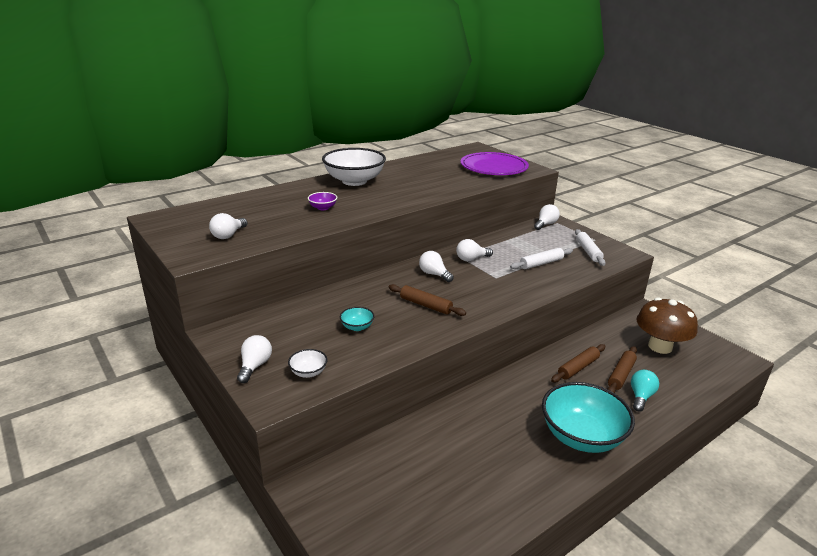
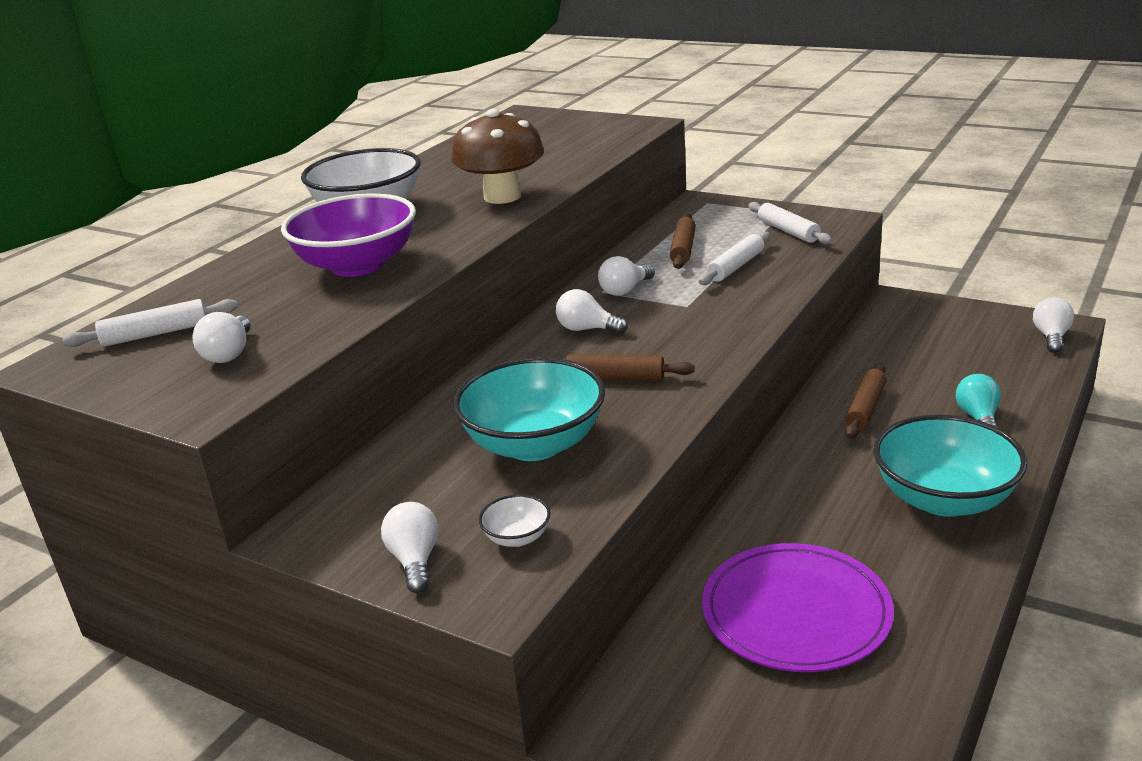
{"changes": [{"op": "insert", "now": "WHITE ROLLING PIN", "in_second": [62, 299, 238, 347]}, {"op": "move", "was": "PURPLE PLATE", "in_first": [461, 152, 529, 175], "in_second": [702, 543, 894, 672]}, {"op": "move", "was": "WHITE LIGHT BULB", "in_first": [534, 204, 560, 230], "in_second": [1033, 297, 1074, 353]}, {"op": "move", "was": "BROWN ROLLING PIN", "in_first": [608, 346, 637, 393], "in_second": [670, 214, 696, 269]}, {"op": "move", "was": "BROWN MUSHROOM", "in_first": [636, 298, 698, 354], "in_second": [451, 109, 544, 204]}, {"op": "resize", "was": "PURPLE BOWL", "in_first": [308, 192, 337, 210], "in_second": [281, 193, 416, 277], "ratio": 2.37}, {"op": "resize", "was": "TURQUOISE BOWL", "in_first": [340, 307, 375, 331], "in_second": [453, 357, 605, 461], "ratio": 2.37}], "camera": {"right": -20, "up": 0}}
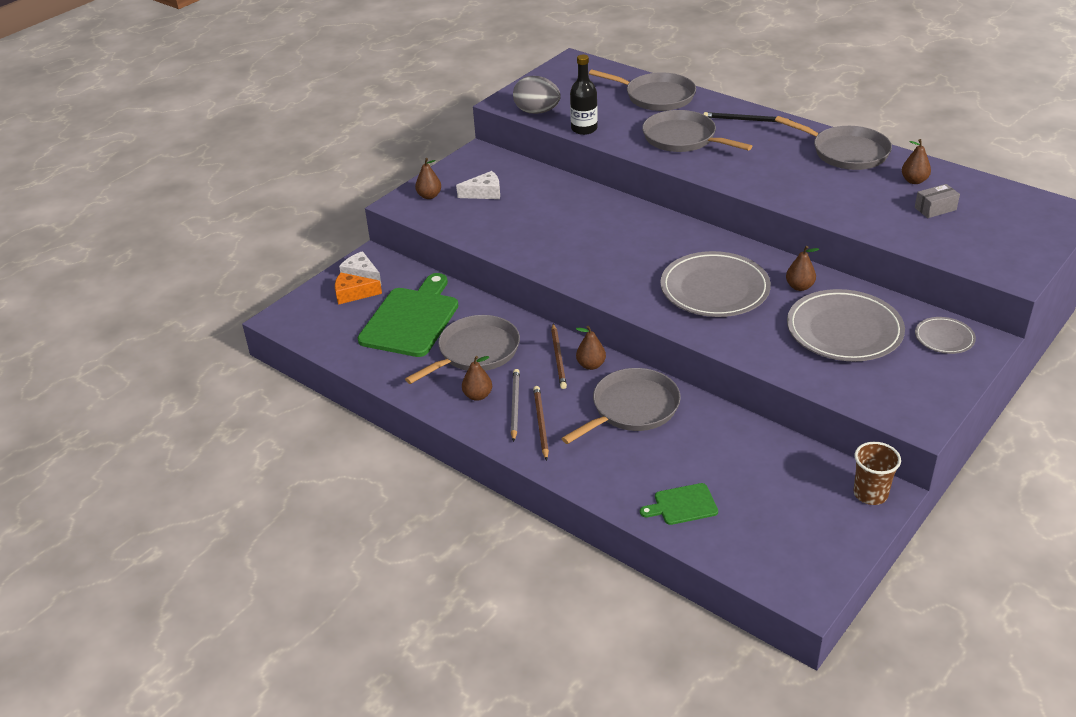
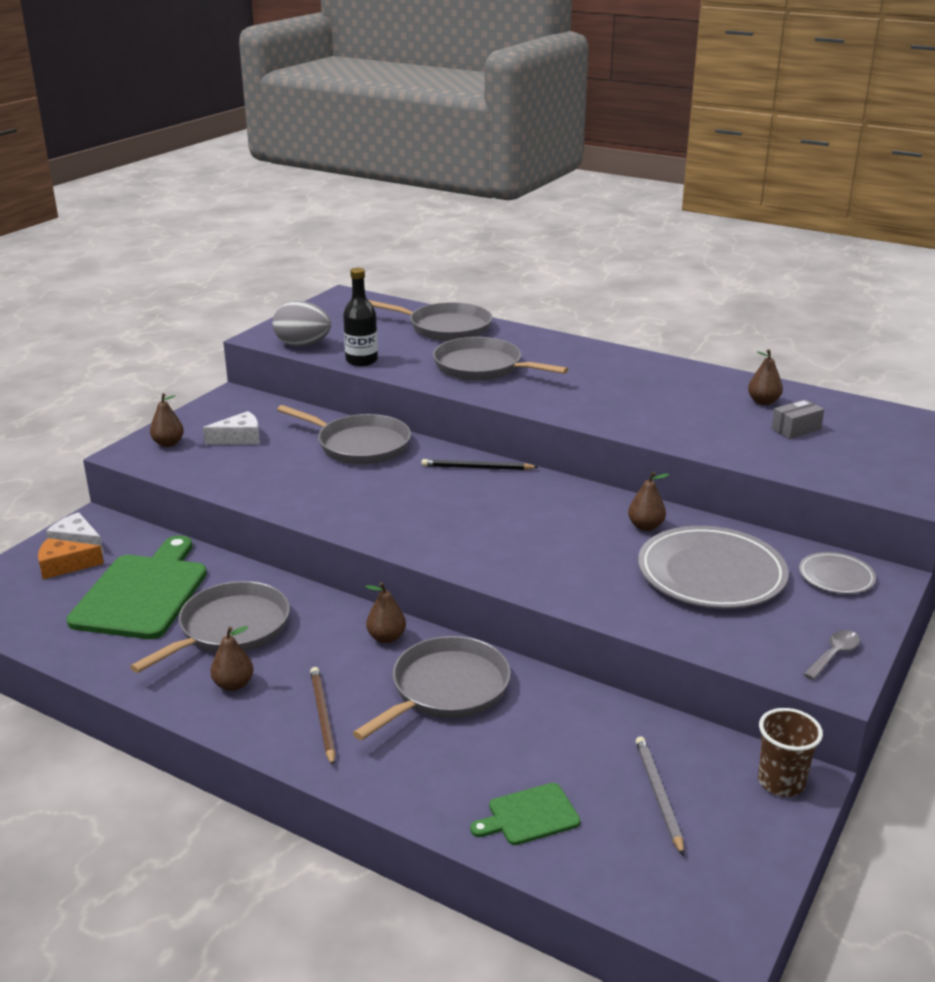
{"changes": [{"op": "delete", "was": "BROWN PENCIL", "in_first": [551, 324, 567, 389]}, {"op": "delete", "was": "GREY PLATE", "in_first": [660, 251, 771, 317]}, {"op": "insert", "now": "GREY SPOON", "in_second": [804, 630, 860, 680]}, {"op": "move", "was": "GREY PENCIL", "in_first": [511, 369, 520, 442], "in_second": [636, 736, 684, 856]}, {"op": "move", "was": "BLACK PENCIL", "in_first": [703, 112, 792, 122], "in_second": [421, 459, 538, 470]}, {"op": "move", "was": "GREY PAN", "in_first": [775, 116, 892, 170], "in_second": [277, 405, 411, 464]}], "camera": {"right": -10, "up": -10}}
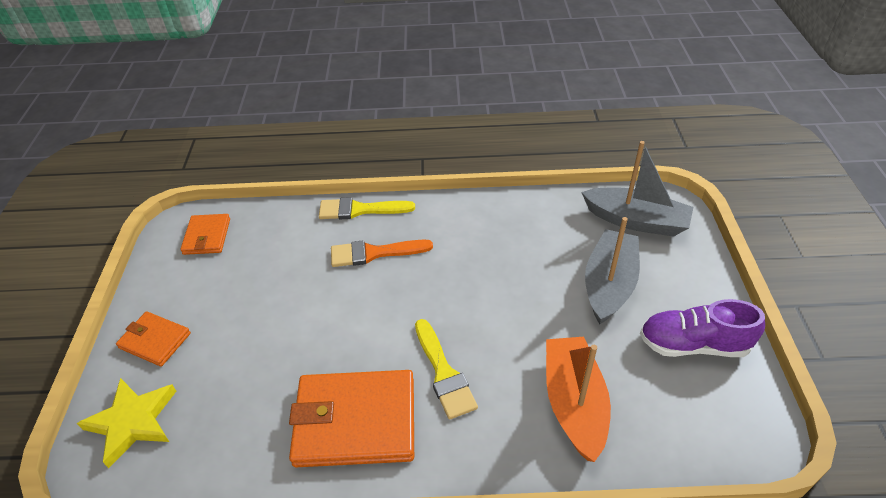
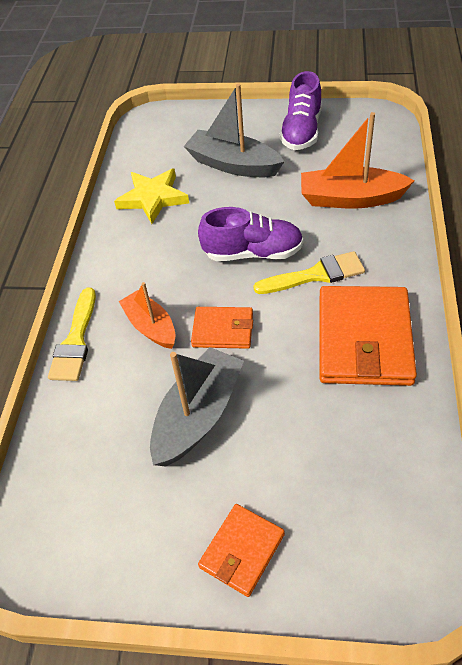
{"changes": [{"op": "insert", "now": "PURPLE SHOE", "in_second": [198, 207, 303, 261]}, {"op": "move", "was": "YELLOW STAR", "in_first": [77, 378, 176, 468], "in_second": [114, 168, 189, 224]}, {"op": "move", "was": "ORANGE WALLET", "in_first": [180, 214, 230, 255], "in_second": [191, 307, 253, 349]}, {"op": "move", "was": "GREY BOAT", "in_first": [581, 141, 693, 237], "in_second": [150, 347, 244, 466]}, {"op": "replace", "was": "ORANGE BRUSH", "now": "ORANGE BOAT", "in_first": [331, 240, 433, 267], "in_second": [118, 282, 176, 349]}], "camera": {"right": -80, "up": 5}}
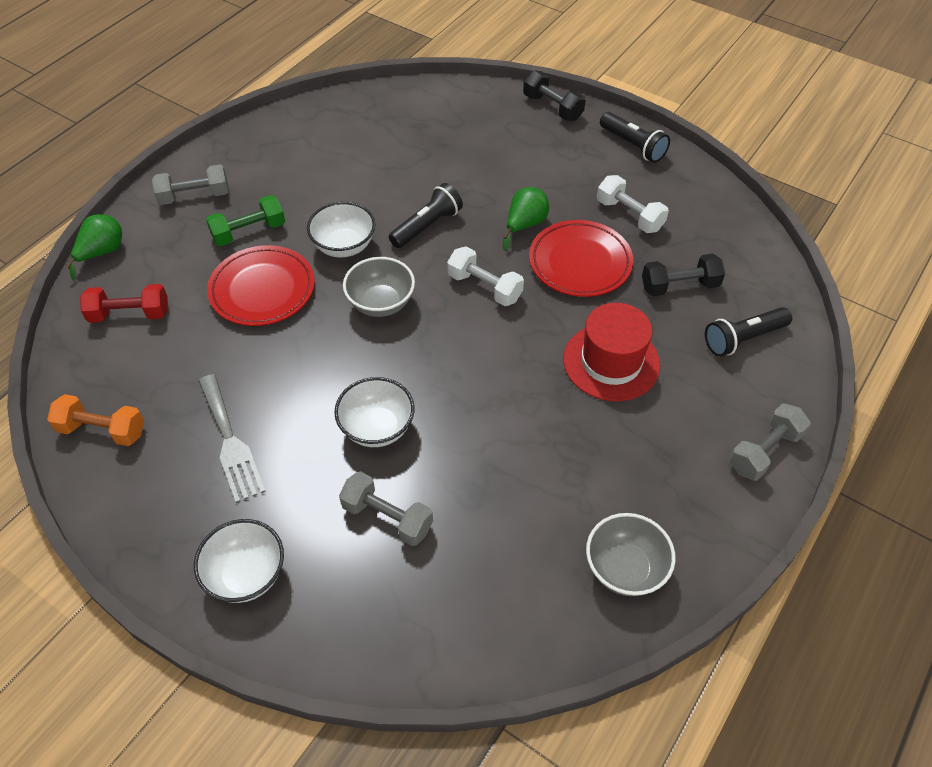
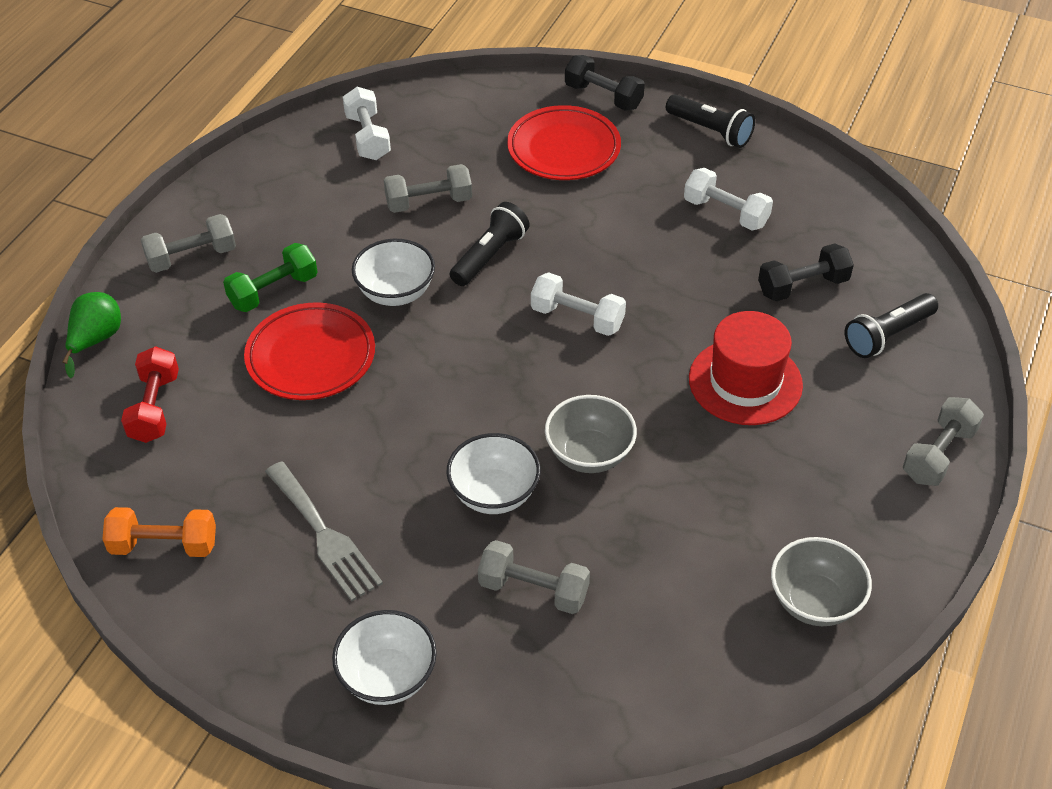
{"changes": [{"op": "delete", "was": "GREEN PEAR", "in_first": [503, 187, 549, 251]}, {"op": "insert", "now": "WHITE DUMBBELL", "in_second": [343, 87, 391, 160]}, {"op": "insert", "now": "GREY DUMBBELL", "in_second": [384, 164, 472, 213]}, {"op": "move", "was": "GREY BOWL", "in_first": [343, 257, 415, 317], "in_second": [545, 395, 637, 473]}, {"op": "move", "was": "RED PLATE", "in_first": [529, 220, 633, 297], "in_second": [507, 105, 621, 180]}, {"op": "rotate", "was": "RED DUMBBELL", "in_first": [80, 284, 168, 323], "in_second": [121, 346, 179, 443], "clockwise": -75}], "camera": {"right": -10, "up": -5}}
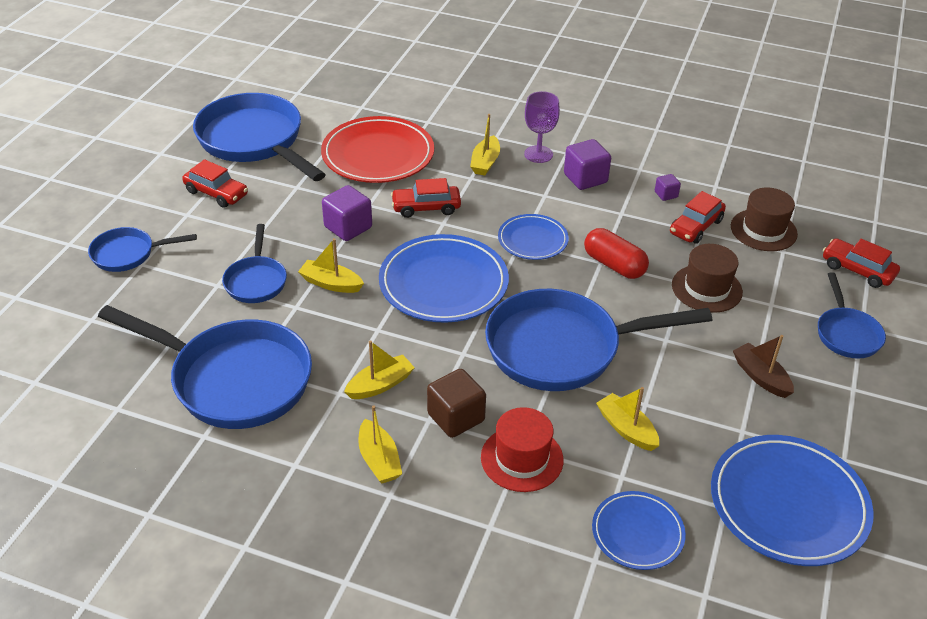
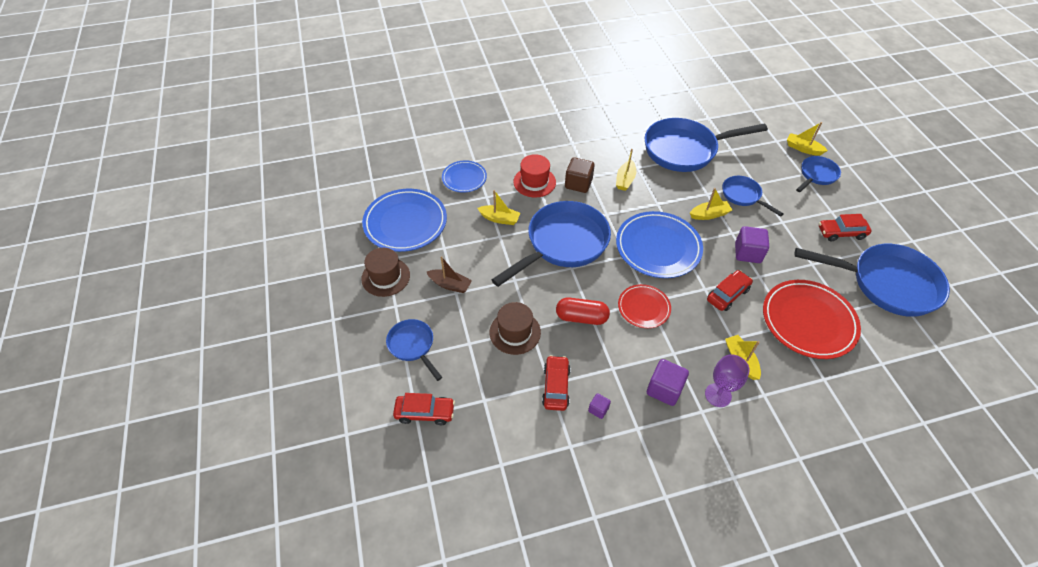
{"changes": [{"op": "move", "was": "YELLOW BOAT", "in_first": [358, 405, 402, 483], "in_second": [787, 122, 828, 156]}, {"op": "move", "was": "BROWN HAT", "in_first": [731, 187, 798, 251], "in_second": [361, 248, 410, 297]}, {"op": "recolor", "was": "BLUE PLATE", "now": "RED PLATE", "in_first": [498, 214, 569, 260], "in_second": [618, 284, 671, 328]}], "camera": {"right": 145, "up": 10}}
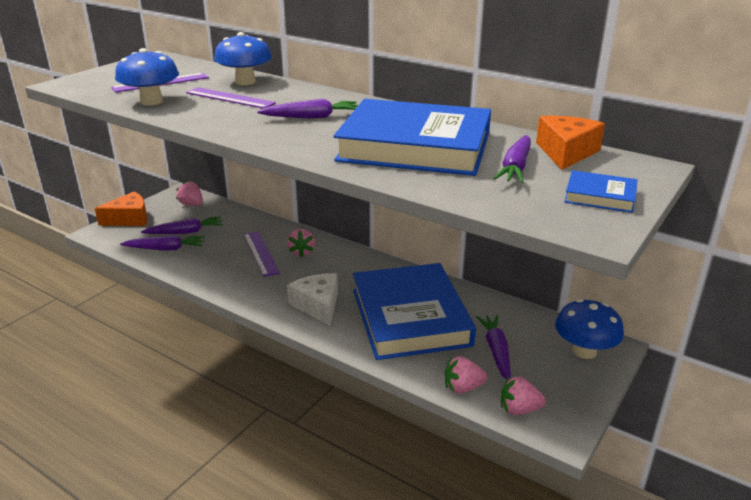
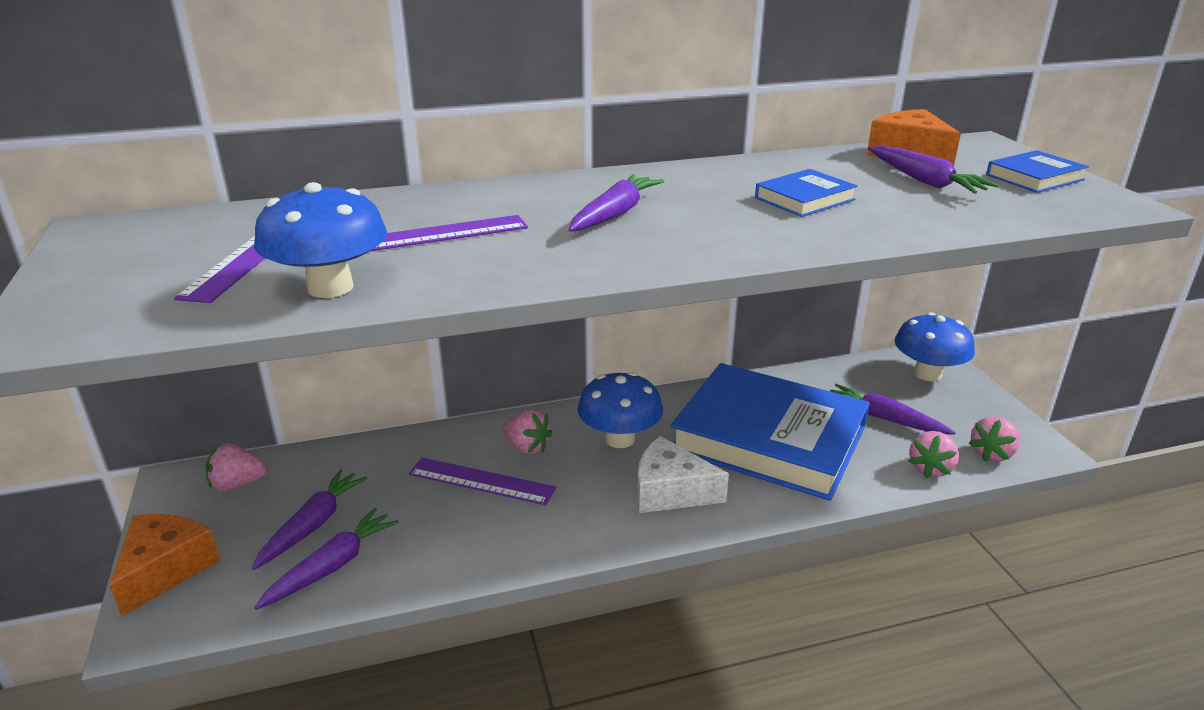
{"changes": [{"op": "move", "was": "BLUE MUSHROOM", "in_first": [214, 32, 272, 85], "in_second": [578, 372, 663, 448]}, {"op": "resize", "was": "BLUE BOOK", "in_first": [333, 99, 491, 176], "in_second": [755, 169, 858, 217], "ratio": 0.41}], "camera": {"right": -50, "up": 0}}
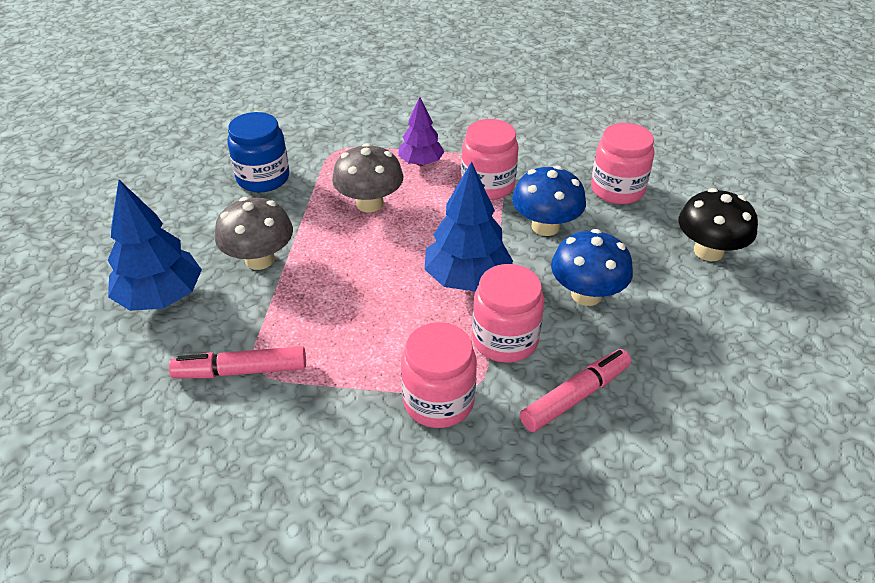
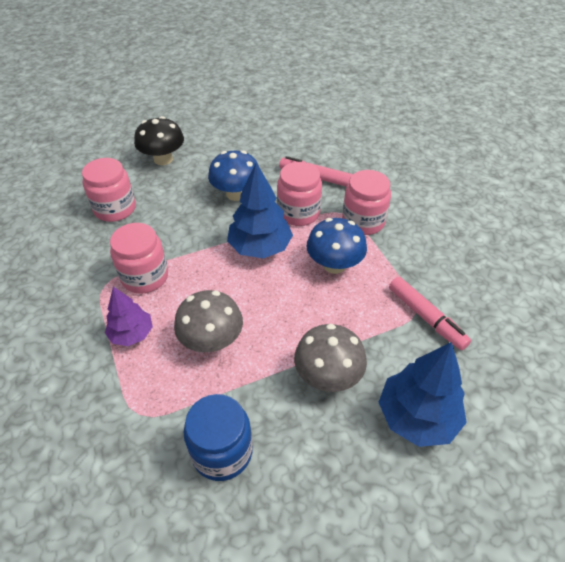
{"changes": [{"op": "move", "was": "BLUE MUSHROOM", "in_first": [512, 166, 586, 236], "in_second": [307, 218, 367, 274]}], "camera": {"right": -120, "up": 5}}
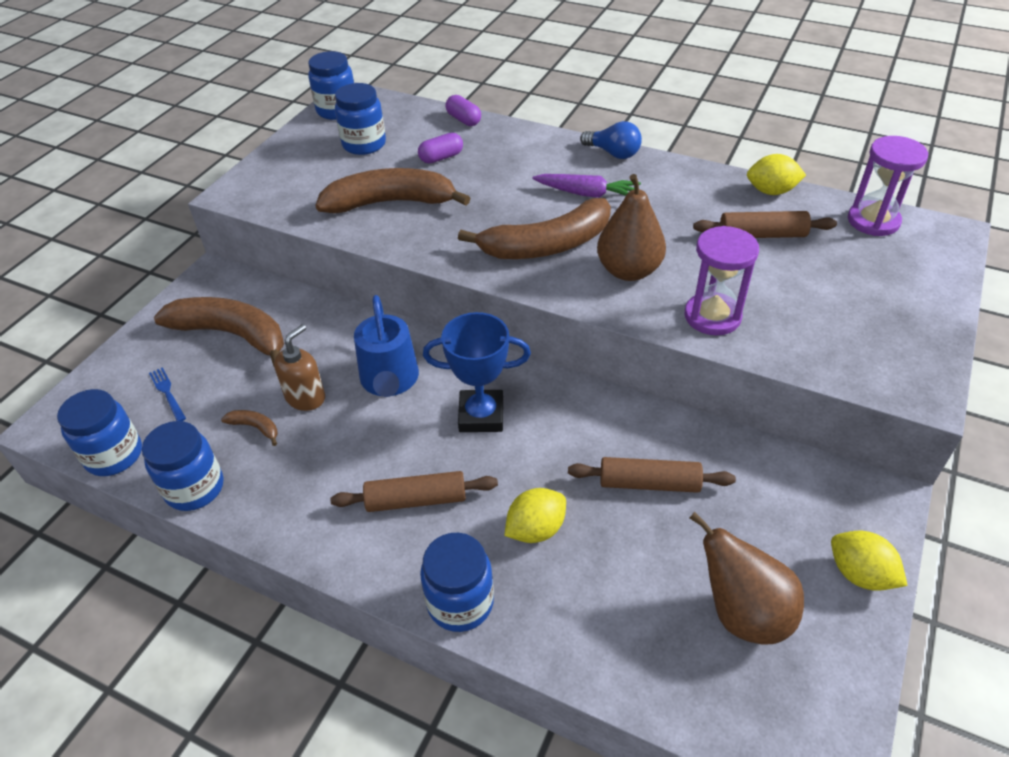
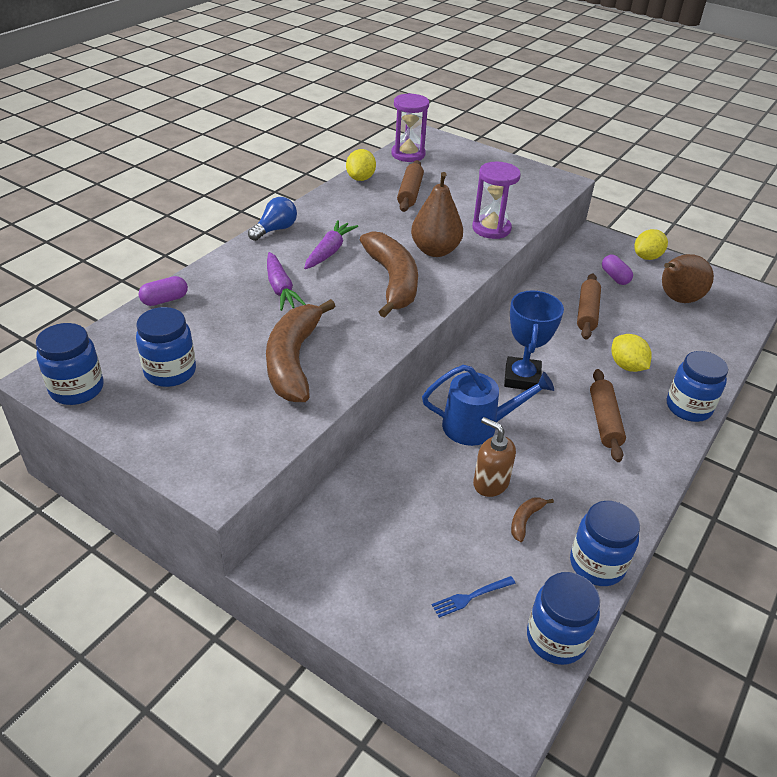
{"changes": [{"op": "delete", "was": "BROWN BANANA", "in_first": [154, 297, 284, 366]}, {"op": "insert", "now": "PURPLE CARROT", "in_second": [267, 252, 306, 311]}, {"op": "move", "was": "PURPLE CAPSULE", "in_first": [418, 133, 463, 164], "in_second": [602, 255, 633, 285]}], "camera": {"right": -85, "up": -5}}
